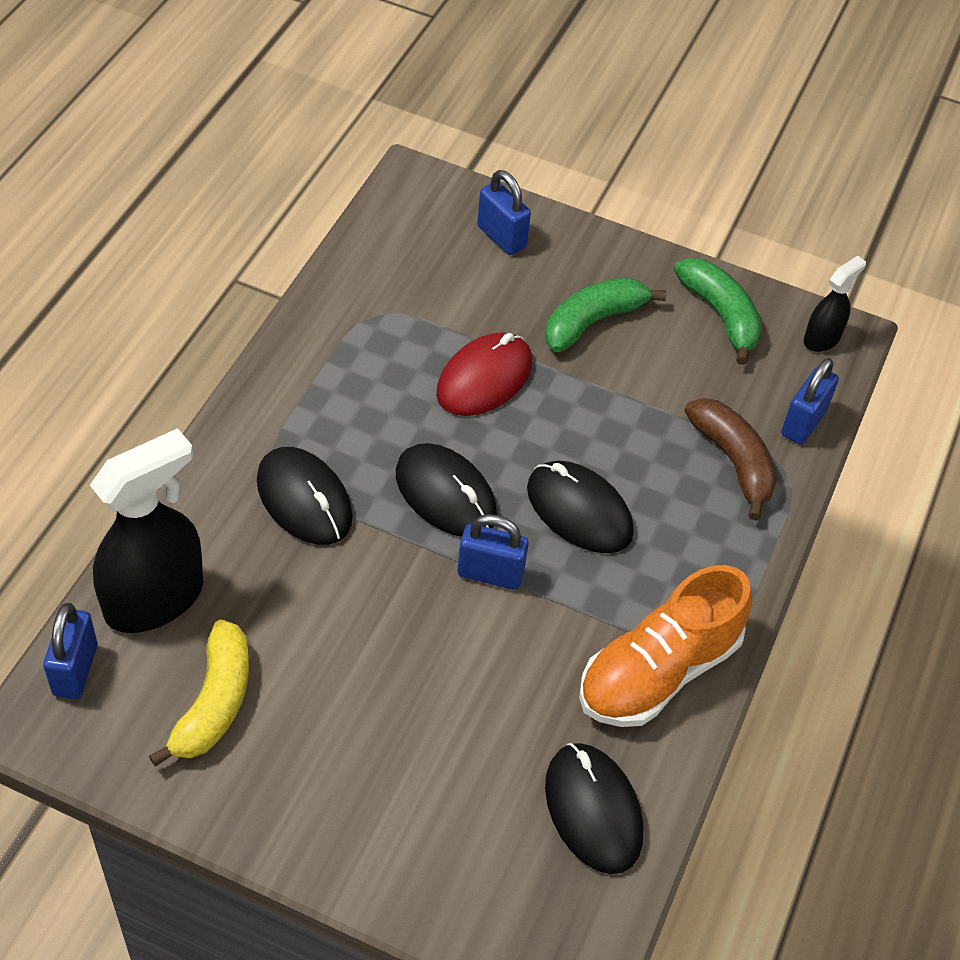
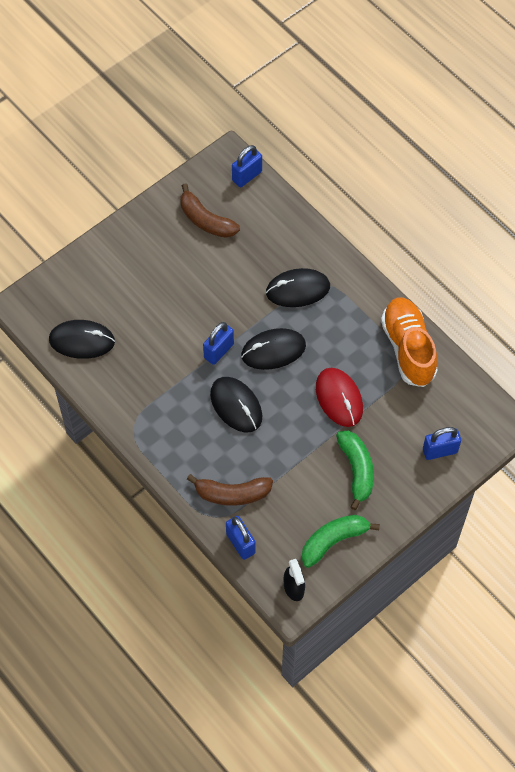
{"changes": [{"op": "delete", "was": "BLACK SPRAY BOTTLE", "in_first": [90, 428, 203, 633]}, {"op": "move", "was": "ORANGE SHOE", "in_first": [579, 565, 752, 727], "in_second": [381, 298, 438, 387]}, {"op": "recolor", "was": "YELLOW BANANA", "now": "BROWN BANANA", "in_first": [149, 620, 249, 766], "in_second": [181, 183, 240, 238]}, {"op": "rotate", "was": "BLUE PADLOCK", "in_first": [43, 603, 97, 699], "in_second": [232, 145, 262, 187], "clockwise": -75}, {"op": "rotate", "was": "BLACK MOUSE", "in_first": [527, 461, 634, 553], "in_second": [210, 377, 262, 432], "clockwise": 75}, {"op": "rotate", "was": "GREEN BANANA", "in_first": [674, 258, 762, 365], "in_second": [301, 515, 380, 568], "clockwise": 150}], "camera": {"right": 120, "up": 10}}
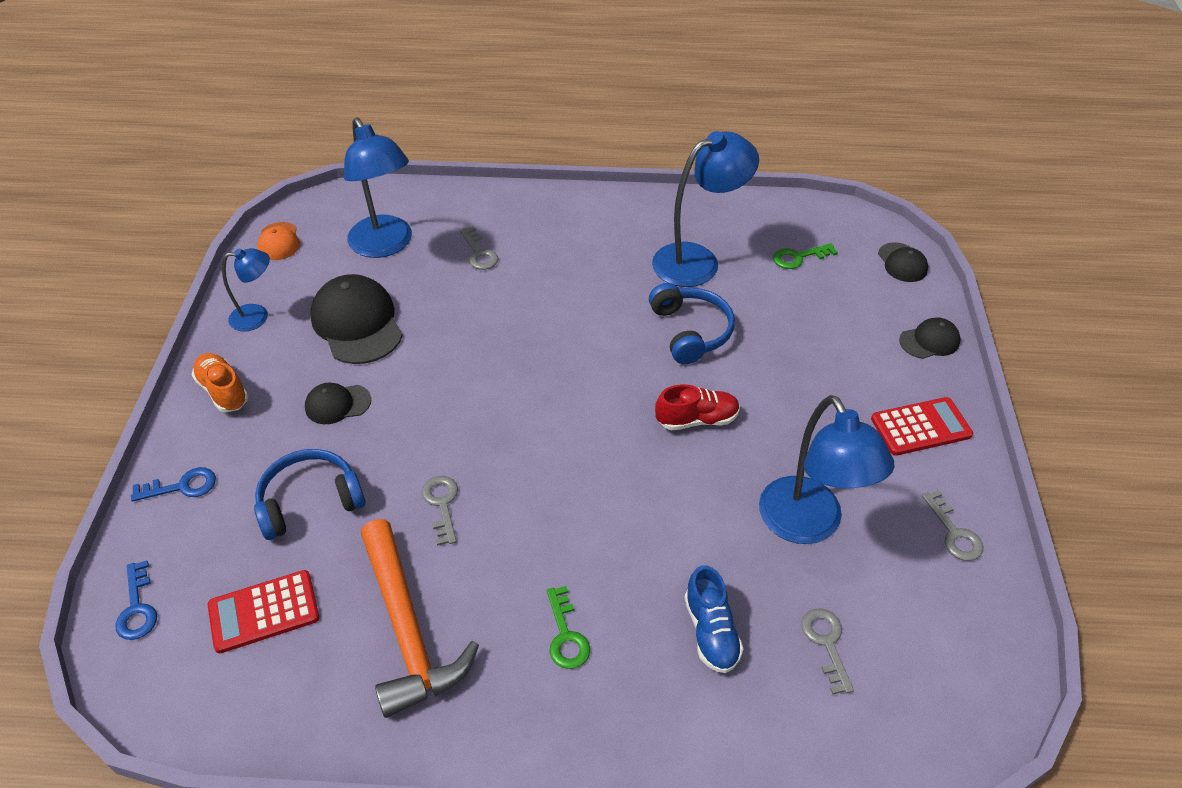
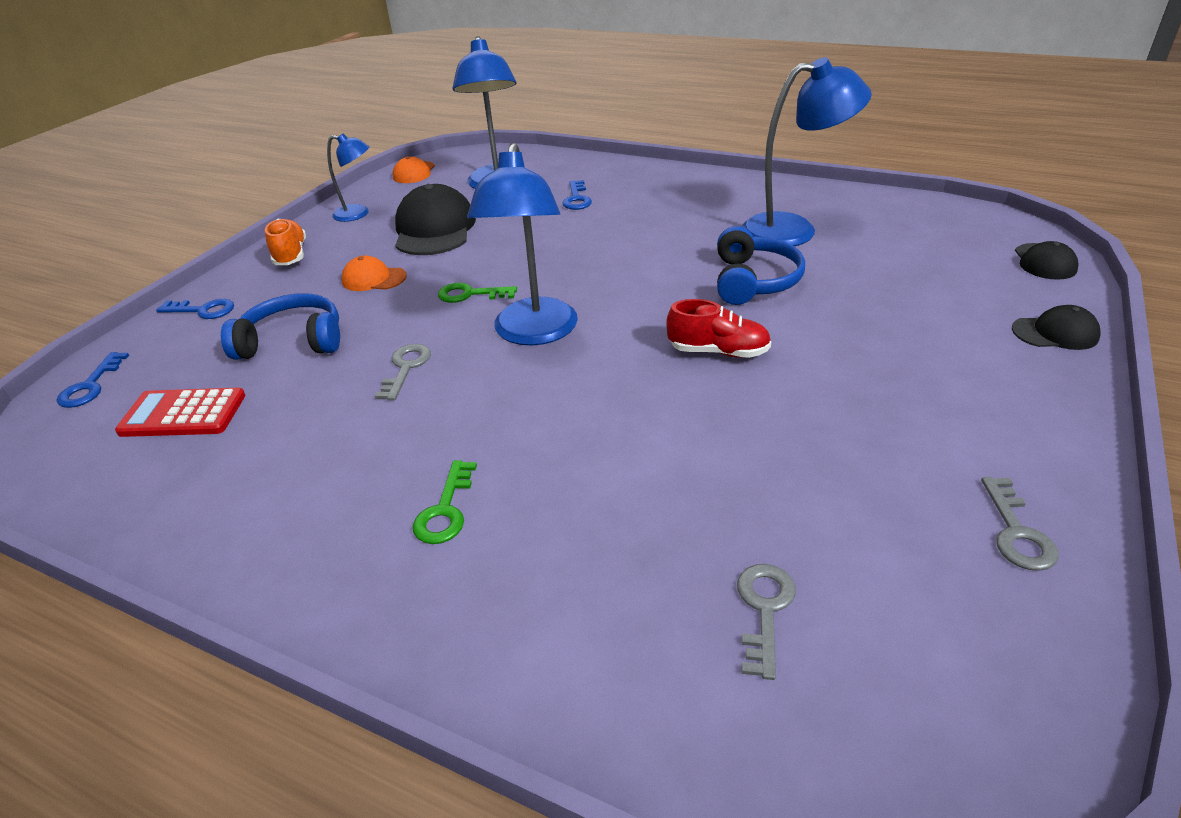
{"changes": [{"op": "delete", "was": "ORANGE HAMMER", "in_first": [361, 519, 479, 718]}, {"op": "delete", "was": "BLUE SHOE", "in_first": [685, 565, 743, 673]}, {"op": "delete", "was": "RED CALCULATOR", "in_first": [871, 397, 973, 456]}, {"op": "move", "was": "BLUE LAMP", "in_first": [759, 395, 894, 544], "in_second": [467, 143, 578, 345]}, {"op": "move", "was": "GREEN KEY", "in_first": [773, 243, 838, 269], "in_second": [438, 283, 517, 303]}, {"op": "recolor", "was": "BLACK CAP", "now": "ORANGE CAP", "in_first": [305, 383, 371, 424], "in_second": [341, 256, 407, 291]}, {"op": "recolor", "was": "GREY KEY", "now": "BLUE KEY", "in_first": [460, 226, 498, 270], "in_second": [563, 180, 592, 210]}], "camera": {"right": 25, "up": -10}}
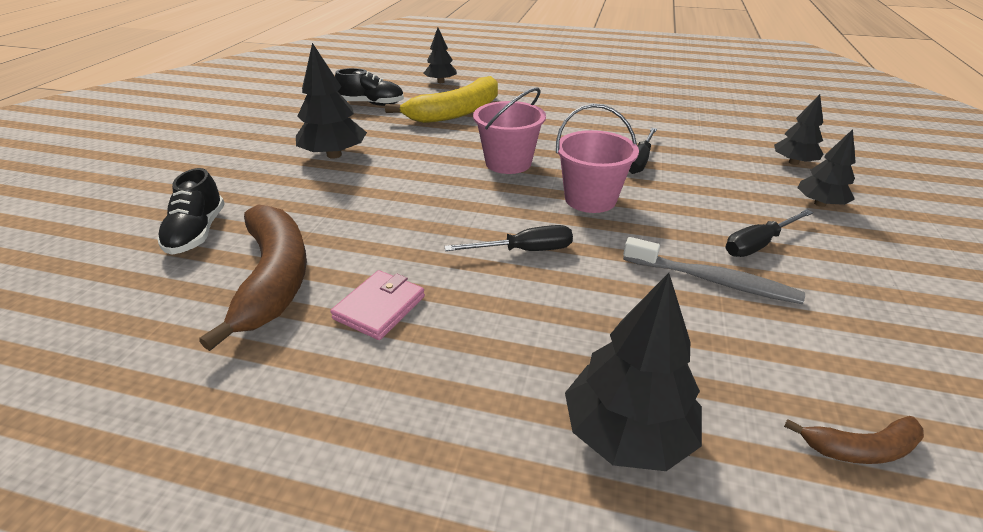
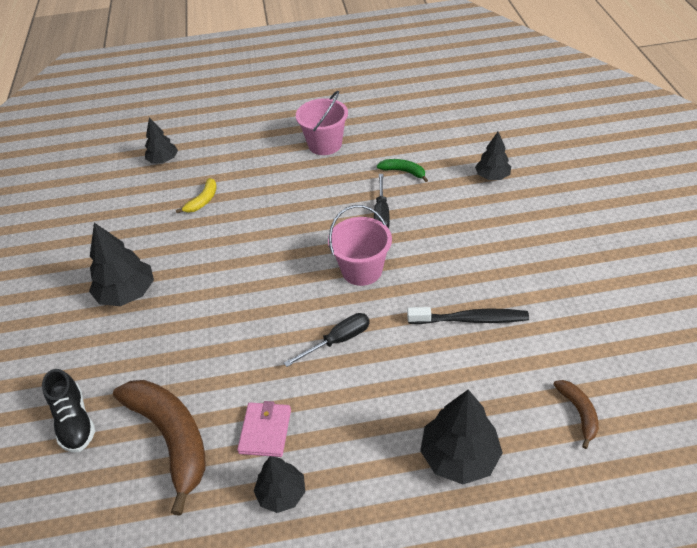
{"changes": [{"op": "delete", "was": "BLACK SHOE", "in_first": [335, 68, 404, 106]}, {"op": "delete", "was": "BLACK SCREWDRIVER", "in_first": [726, 209, 813, 257]}, {"op": "insert", "now": "GREEN BANANA", "in_second": [377, 159, 428, 182]}, {"op": "move", "was": "PINK BUCKET", "in_first": [473, 87, 546, 174], "in_second": [296, 91, 348, 155]}, {"op": "move", "was": "BLACK TREE", "in_first": [797, 129, 856, 207], "in_second": [254, 456, 305, 513]}, {"op": "recolor", "was": "GREY TOOTHBRUSH", "now": "BLACK TOOTHBRUSH", "in_first": [623, 237, 805, 304], "in_second": [407, 307, 529, 324]}, {"op": "rotate", "was": "BROWN BANANA", "in_first": [784, 416, 924, 464], "in_second": [553, 380, 599, 449], "clockwise": -75}, {"op": "resize", "was": "YELLOW BANANA", "in_first": [385, 76, 498, 123], "in_second": [176, 178, 217, 213], "ratio": 0.47}], "camera": {"right": -20, "up": 10}}
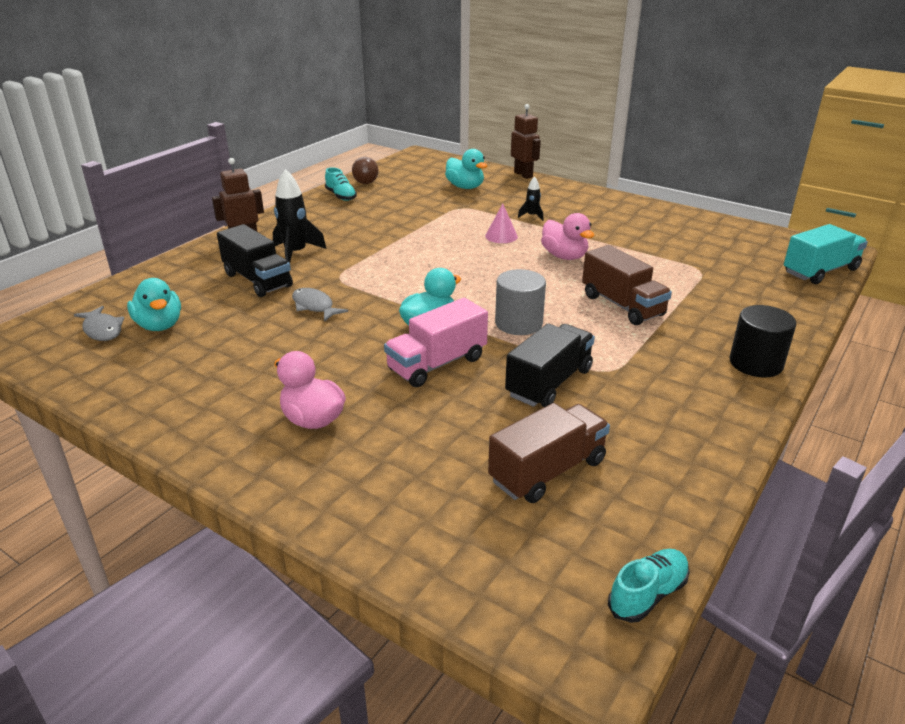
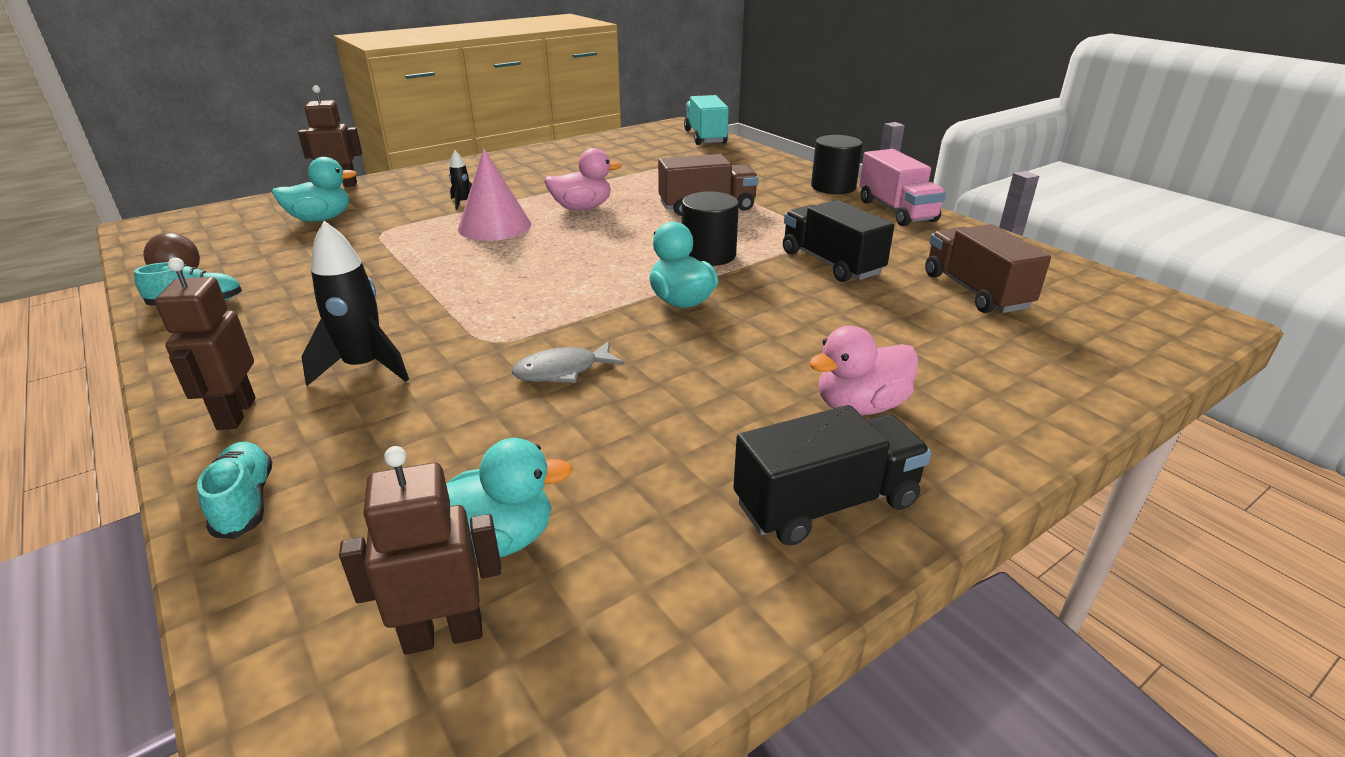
{"changes": [{"op": "move", "was": "BLACK TRUCK", "in_first": [217, 224, 293, 297], "in_second": [733, 405, 931, 546]}, {"op": "move", "was": "PINK TRUCK", "in_first": [384, 298, 488, 387], "in_second": [859, 149, 946, 226]}, {"op": "move", "was": "TURQUOISE SHOE", "in_first": [608, 549, 690, 623], "in_second": [197, 441, 272, 539]}, {"op": "replace", "was": "GREY FISH", "now": "BROWN ROBOT", "in_first": [74, 306, 124, 341], "in_second": [339, 446, 502, 655]}, {"op": "recolor", "was": "GREY CYLINDER", "now": "BLACK CYLINDER", "in_first": [495, 269, 546, 335], "in_second": [682, 191, 739, 266]}, {"op": "resize", "was": "PINK CONE", "in_first": [485, 204, 518, 243], "in_second": [458, 148, 531, 241], "ratio": 1.7}], "camera": {"right": -70, "up": 0}}
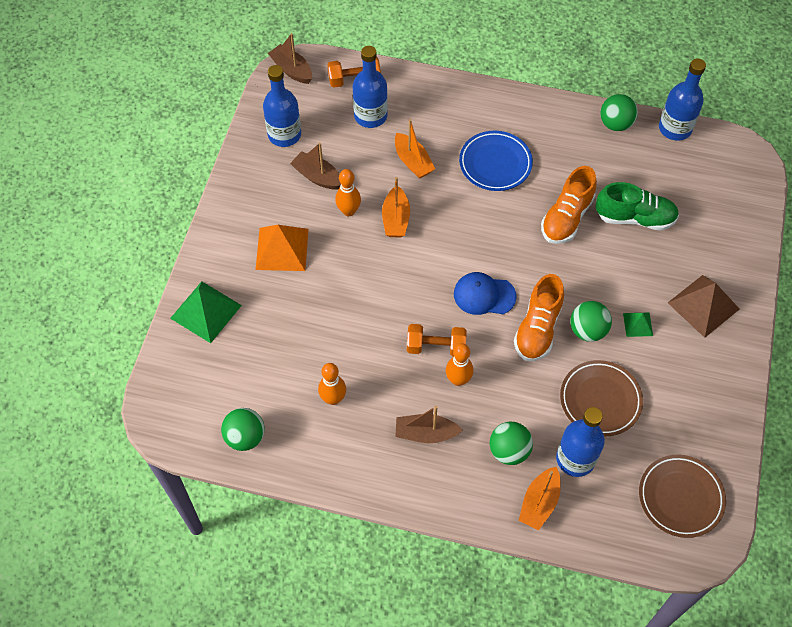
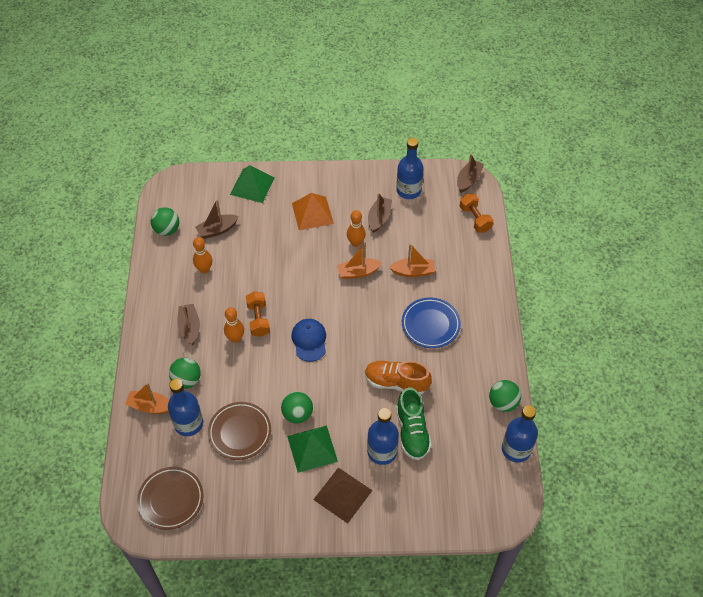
{"changes": [{"op": "delete", "was": "ORANGE SHOE", "in_first": [514, 274, 564, 361]}, {"op": "insert", "now": "BROWN BOAT", "in_second": [195, 199, 239, 239]}, {"op": "move", "was": "BLUE BOTTLE", "in_first": [353, 46, 388, 128], "in_second": [367, 408, 399, 465]}, {"op": "rotate", "was": "ORANGE BOAT", "in_first": [395, 119, 435, 179], "in_second": [389, 244, 435, 277], "clockwise": -135}, {"op": "resize", "was": "GREEN PYRAMID", "in_first": [623, 312, 653, 337], "in_second": [287, 425, 338, 473], "ratio": 1.92}], "camera": {"right": 75, "up": -5}}
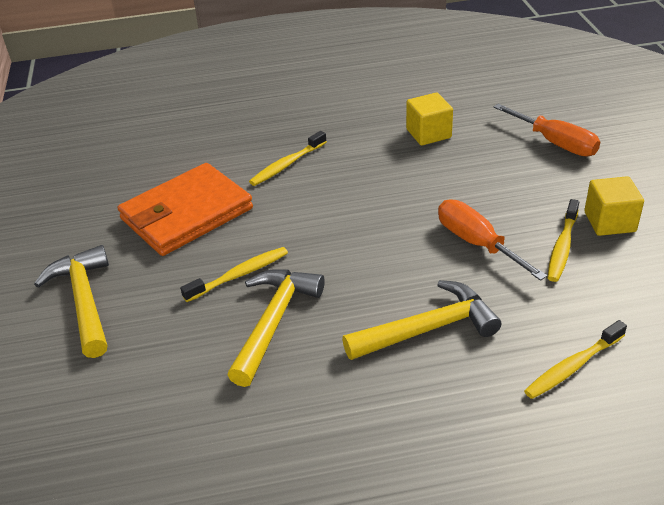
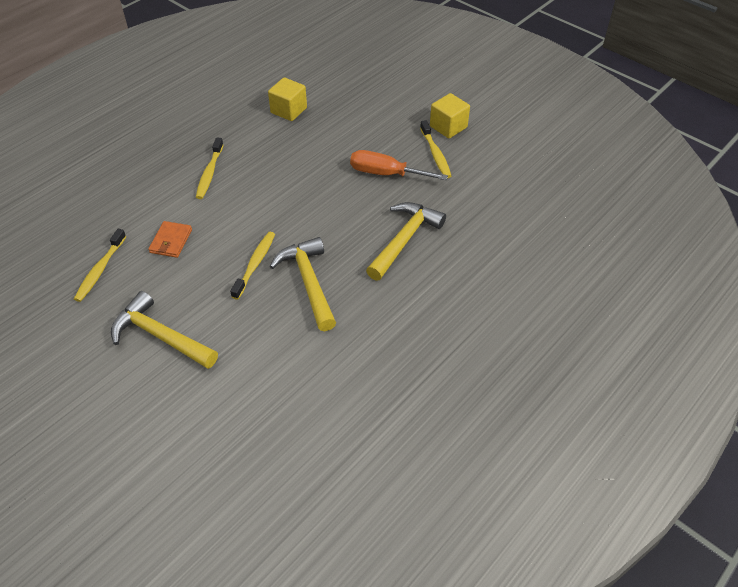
{"changes": [{"op": "delete", "was": "ORANGE SCREWDRIVER", "in_first": [494, 104, 600, 157]}, {"op": "move", "was": "YELLOW TOOTHBRUSH", "in_first": [524, 320, 627, 399], "in_second": [74, 229, 126, 302]}, {"op": "resize", "was": "ORANGE WALLET", "in_first": [118, 163, 253, 256], "in_second": [148, 221, 192, 258], "ratio": 0.45}], "camera": {"right": -40, "up": 10}}
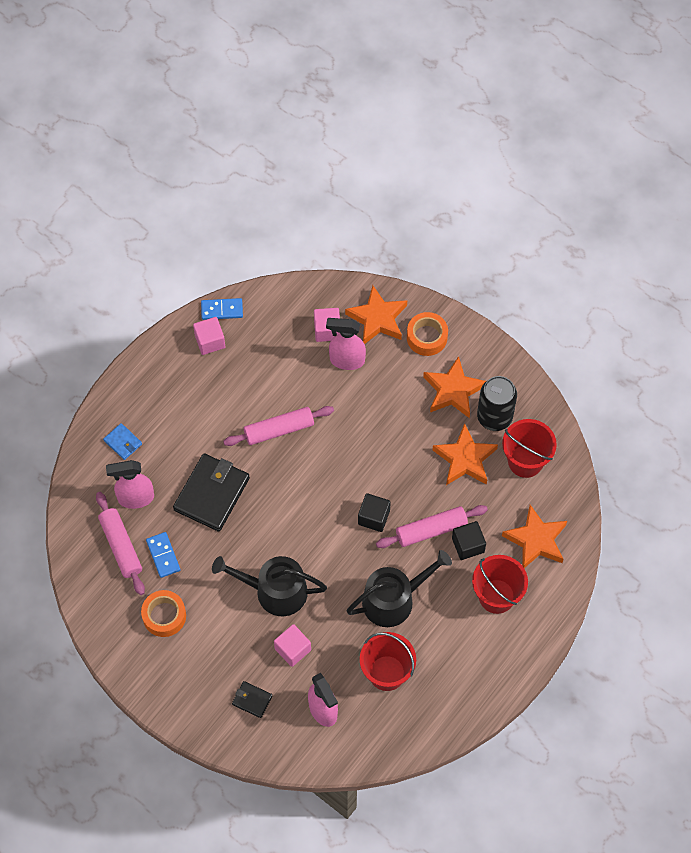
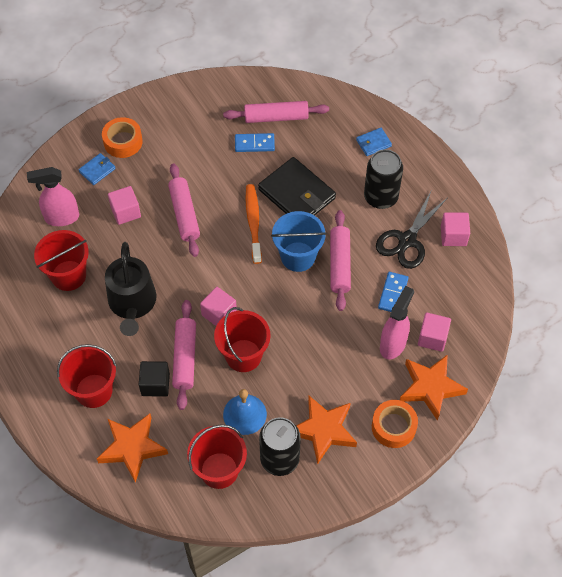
{"changes": [{"op": "delete", "was": "PINK SPRAY BOTTLE", "in_first": [106, 460, 154, 509]}, {"op": "insert", "now": "RED BUCKET", "in_second": [214, 307, 271, 372]}, {"op": "insert", "now": "ORANGE TOOTHBRUSH", "in_second": [245, 184, 262, 264]}, {"op": "insert", "now": "BLUE BUCKET", "in_second": [271, 211, 327, 272]}, {"op": "insert", "now": "BLACK CAN", "in_second": [364, 149, 403, 209]}, {"op": "insert", "now": "BLACK SCISSORS", "in_second": [376, 191, 447, 269]}, {"op": "move", "was": "ORANGE TAPE", "in_first": [141, 590, 186, 637], "in_second": [102, 117, 143, 158]}, {"op": "move", "was": "BLUE DOMINO", "in_first": [201, 298, 243, 320], "in_second": [378, 272, 409, 312]}, {"op": "replace", "was": "BLACK WATERING CAN", "now": "PINK ROLLING PIN", "in_first": [212, 556, 327, 616], "in_second": [168, 163, 200, 257]}, {"op": "replace", "was": "ORANGE STAR", "now": "BLUE BELL", "in_first": [432, 423, 498, 485], "in_second": [223, 389, 267, 435]}, {"op": "recolor", "was": "BLACK WALLET", "now": "BLUE WALLET", "in_first": [232, 681, 272, 718], "in_second": [78, 153, 116, 185]}, {"op": "recolor", "was": "BLACK CUBE", "now": "PINK CUBE", "in_first": [358, 493, 391, 532], "in_second": [200, 287, 237, 326]}], "camera": {"right": 110, "up": -5}}
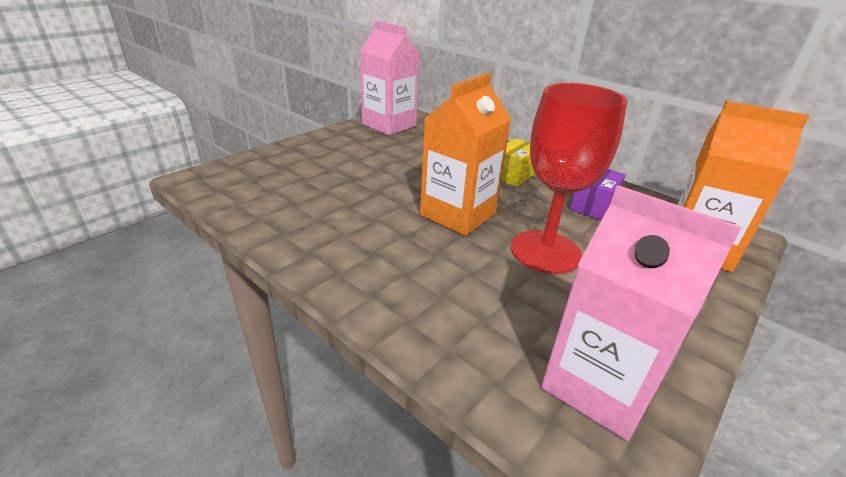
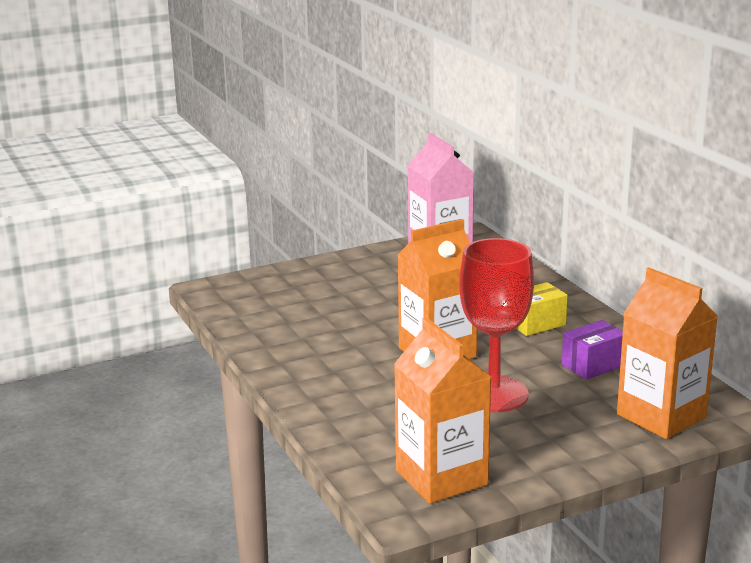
{"changes": [{"op": "recolor", "was": "PINK CARTON", "now": "ORANGE CARTON", "in_first": [541, 185, 742, 441], "in_second": [394, 317, 491, 504]}], "camera": {"right": 25, "up": -10}}
